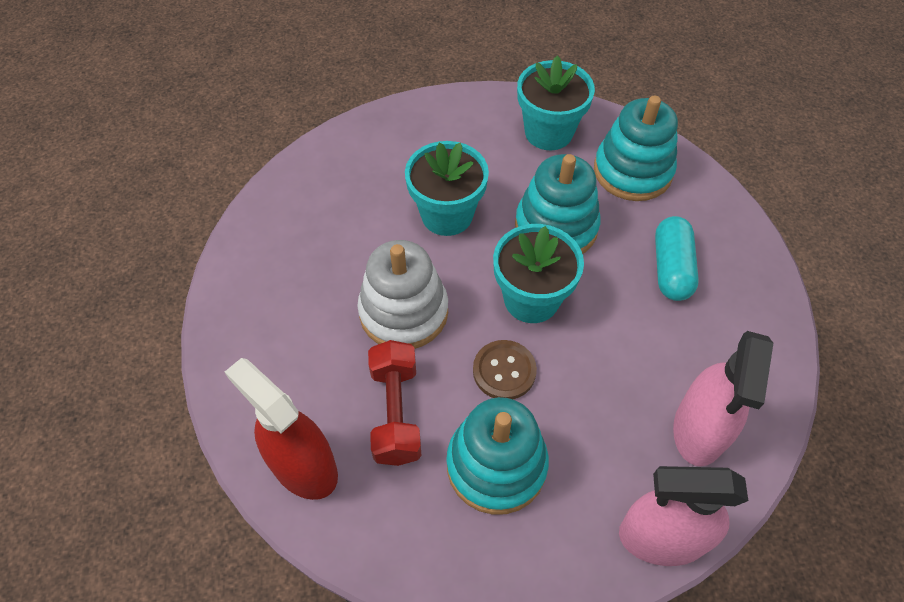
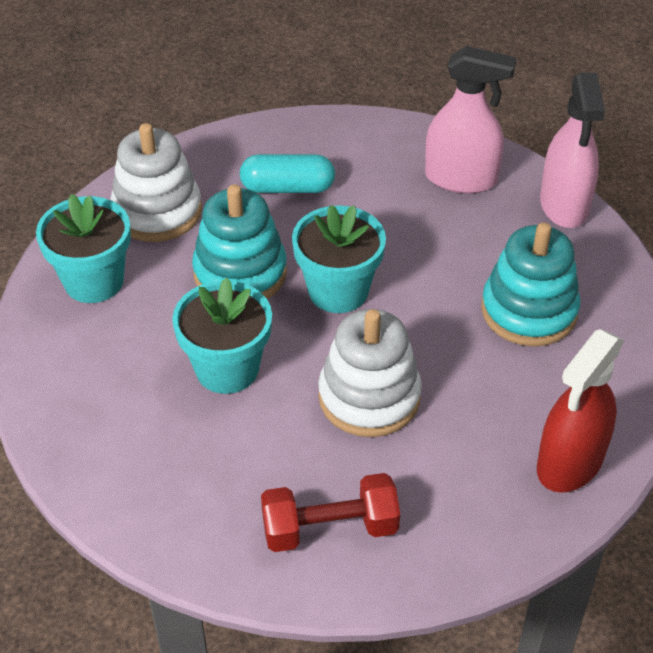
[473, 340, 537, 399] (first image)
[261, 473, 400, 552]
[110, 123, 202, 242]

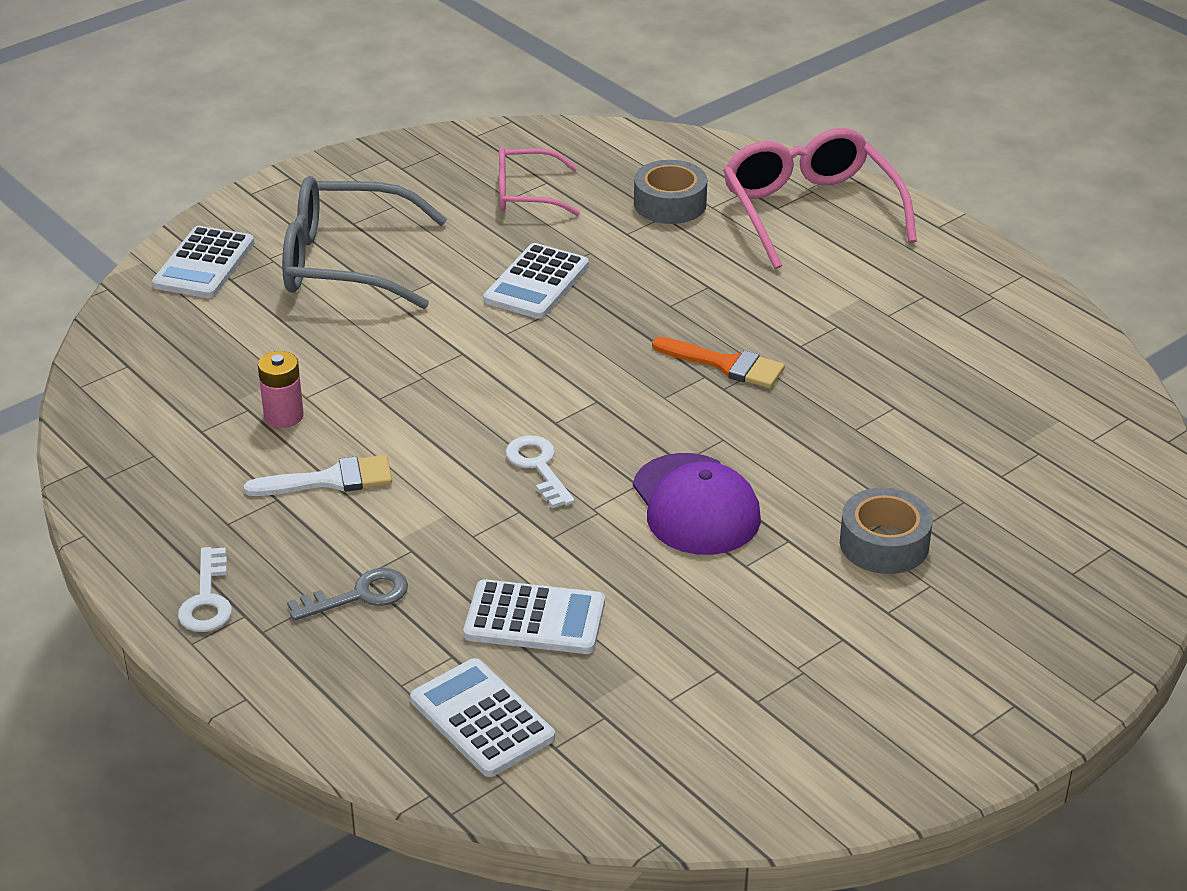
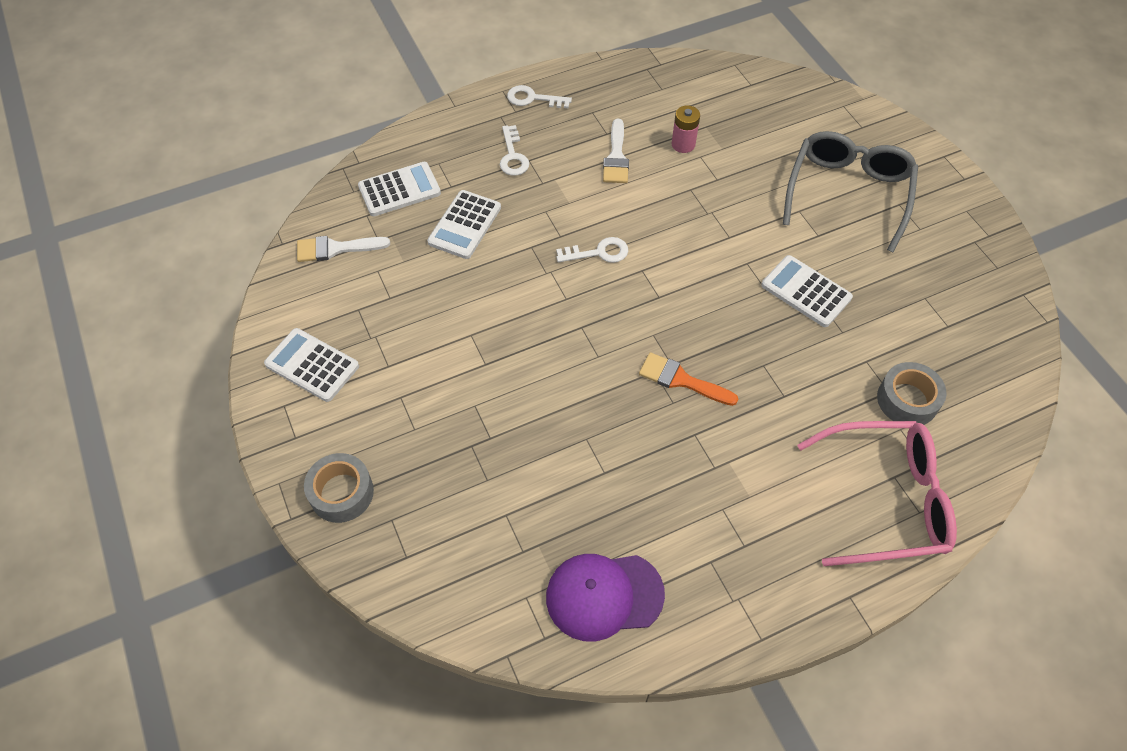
[499, 147, 580, 216] (first image)
[297, 236, 390, 262]
[264, 328, 359, 402]
[546, 554, 665, 641]
[304, 453, 374, 523]
[500, 125, 529, 176]
[639, 352, 738, 406]

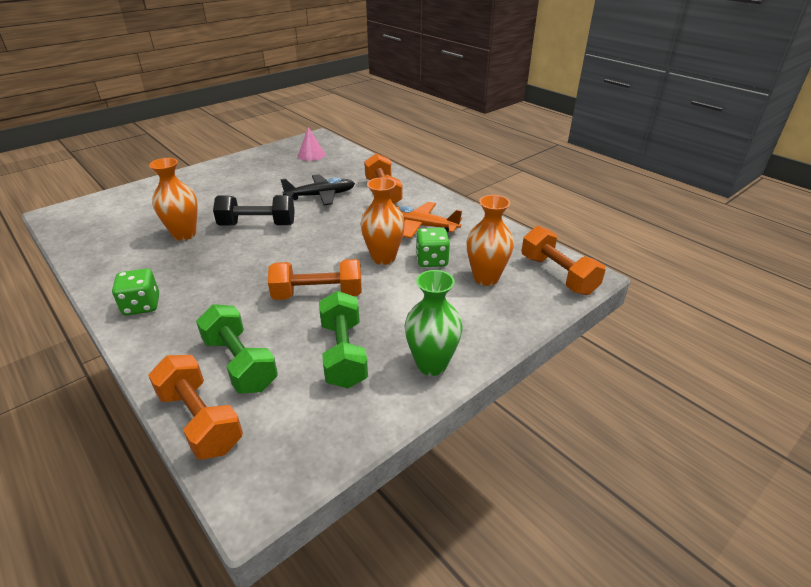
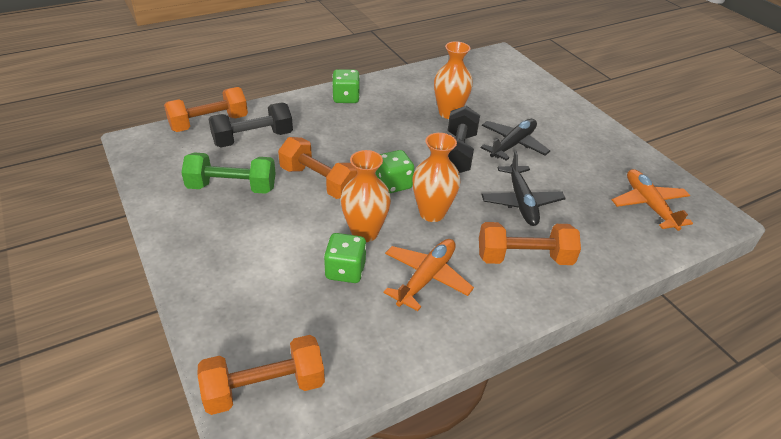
[404, 270, 462, 376] (first image)
[375, 150, 414, 193]
[481, 119, 550, 161]
[412, 133, 461, 222]
[612, 169, 693, 231]
[209, 103, 293, 148]
[278, 137, 357, 199]

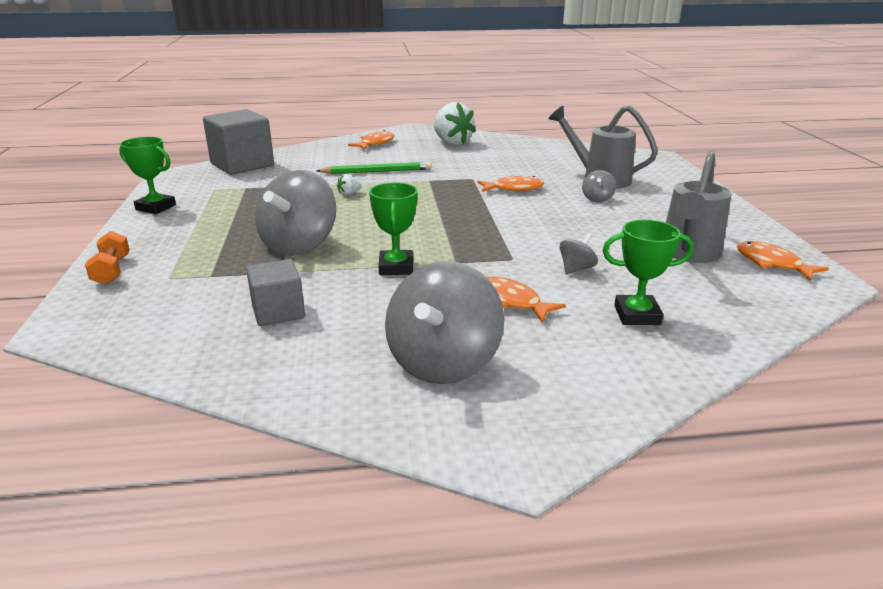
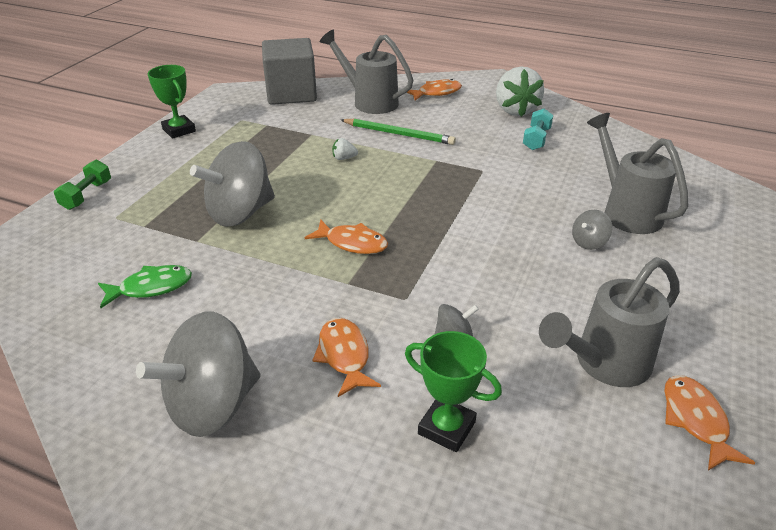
[369, 183, 418, 275] (first image)
[320, 30, 413, 114]
[523, 109, 553, 150]
[305, 219, 388, 254]
[98, 265, 192, 308]
[54, 160, 111, 210]

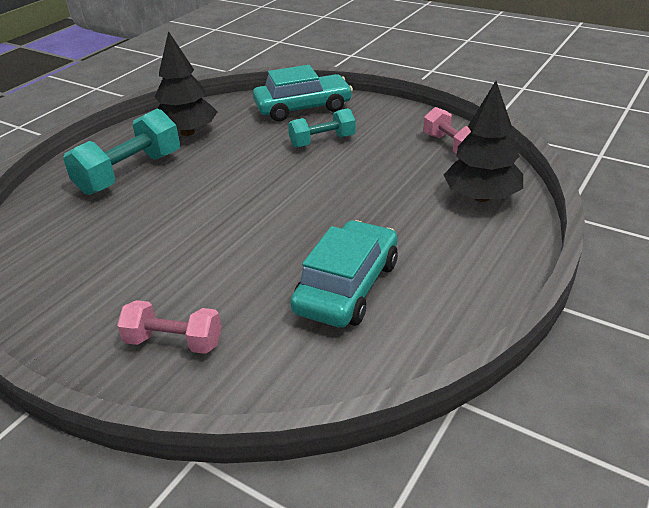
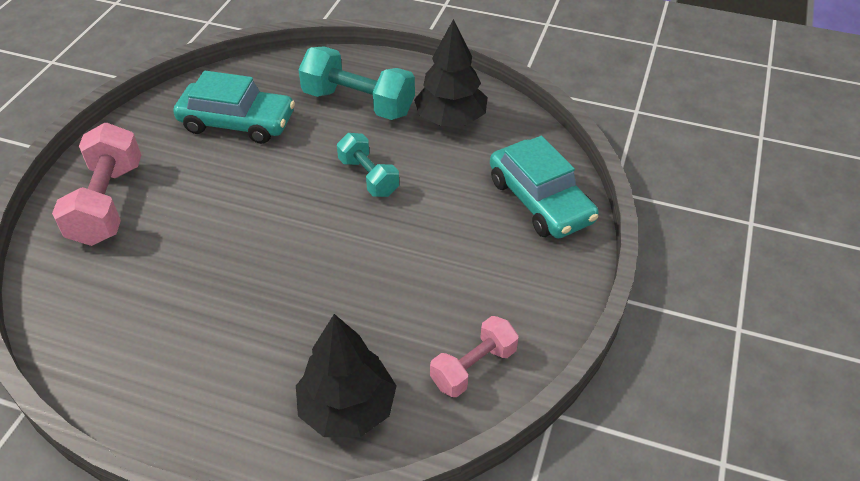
[337, 133, 399, 197]
[173, 71, 295, 144]
[52, 123, 141, 246]

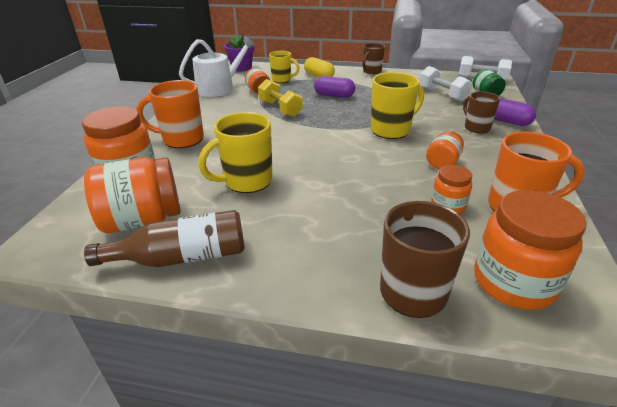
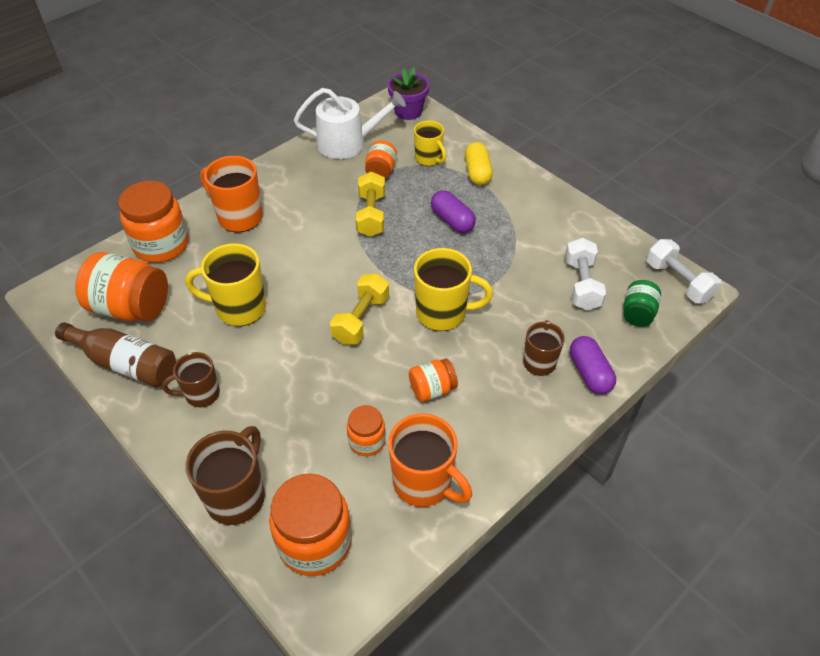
[330, 273, 389, 345]
[162, 352, 220, 407]

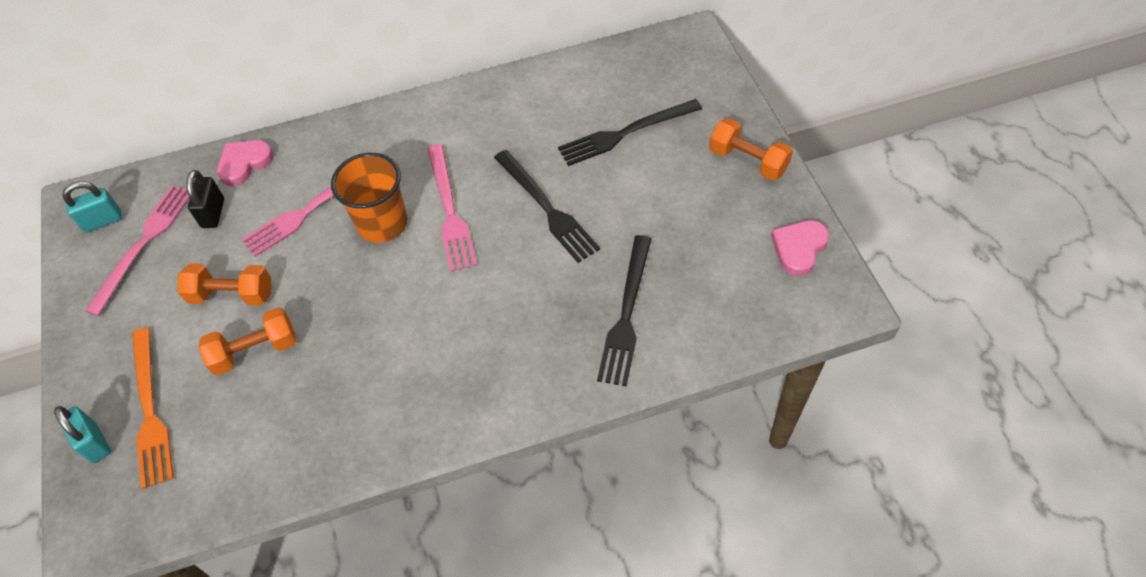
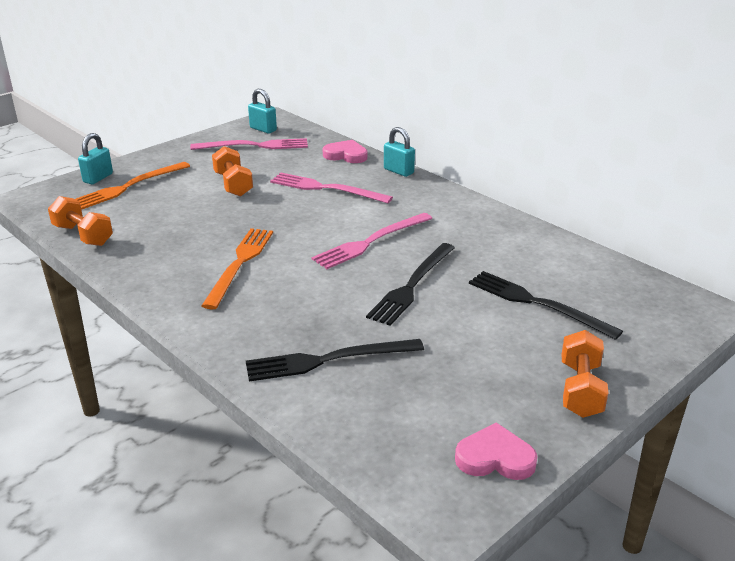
[186, 170, 224, 228] (first image)
[331, 153, 408, 243] (first image)
[201, 228, 273, 309]
[384, 127, 415, 177]
[48, 196, 113, 246]

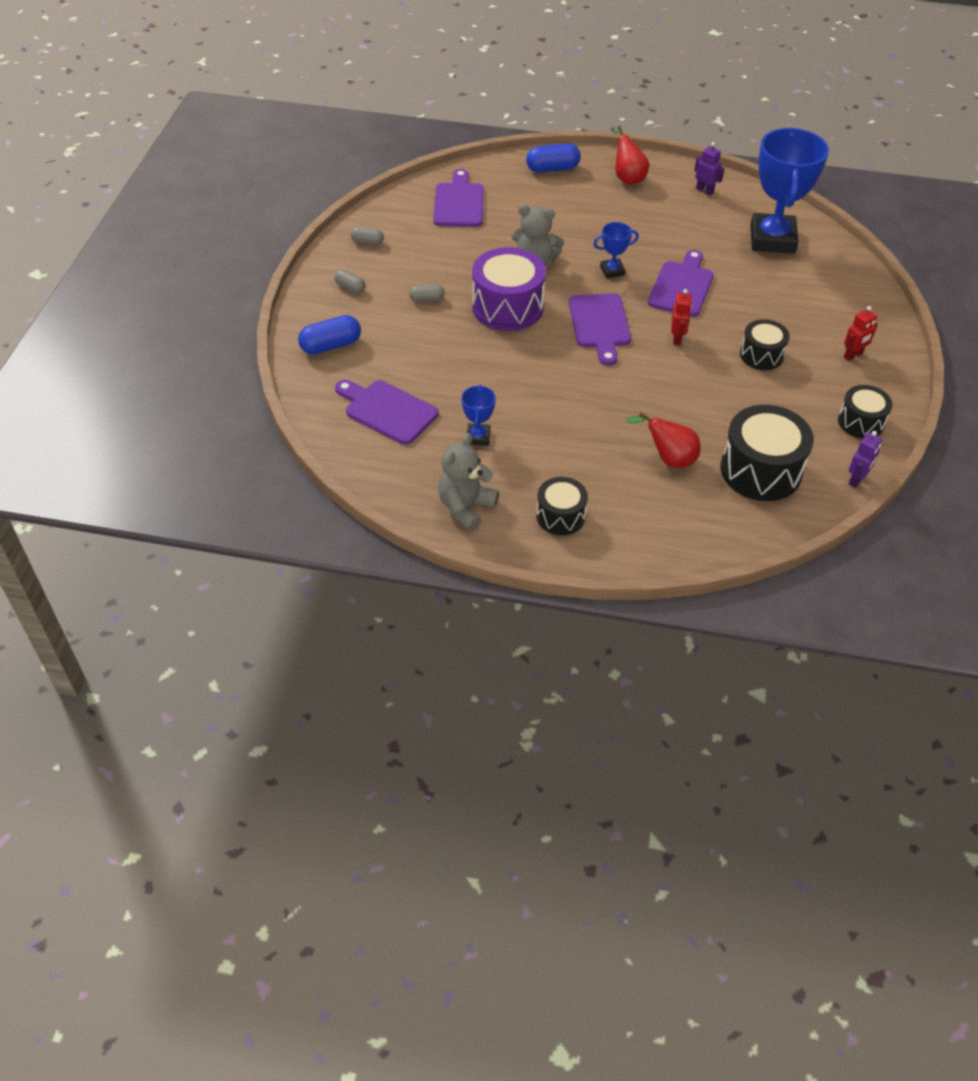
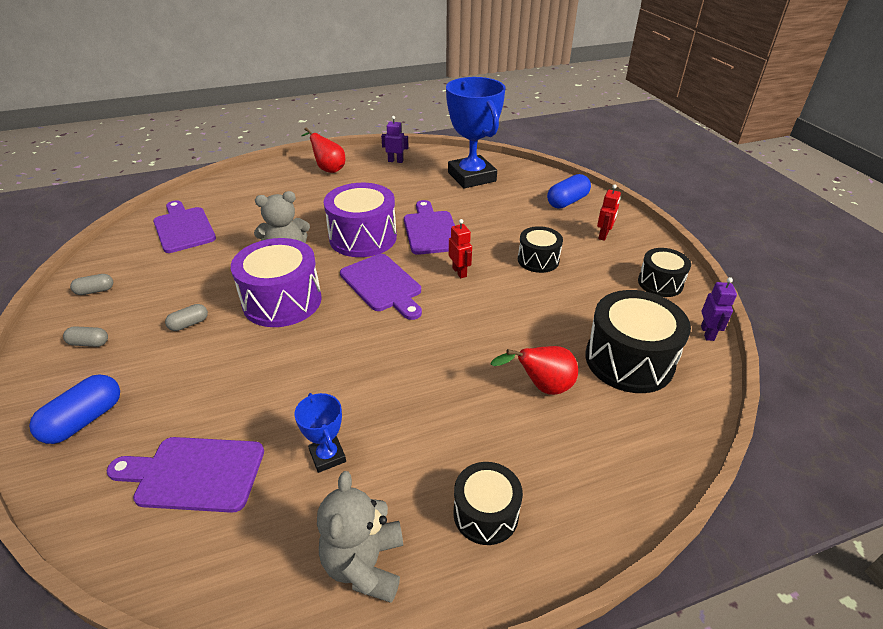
[547, 174, 591, 209]
[324, 183, 397, 257]

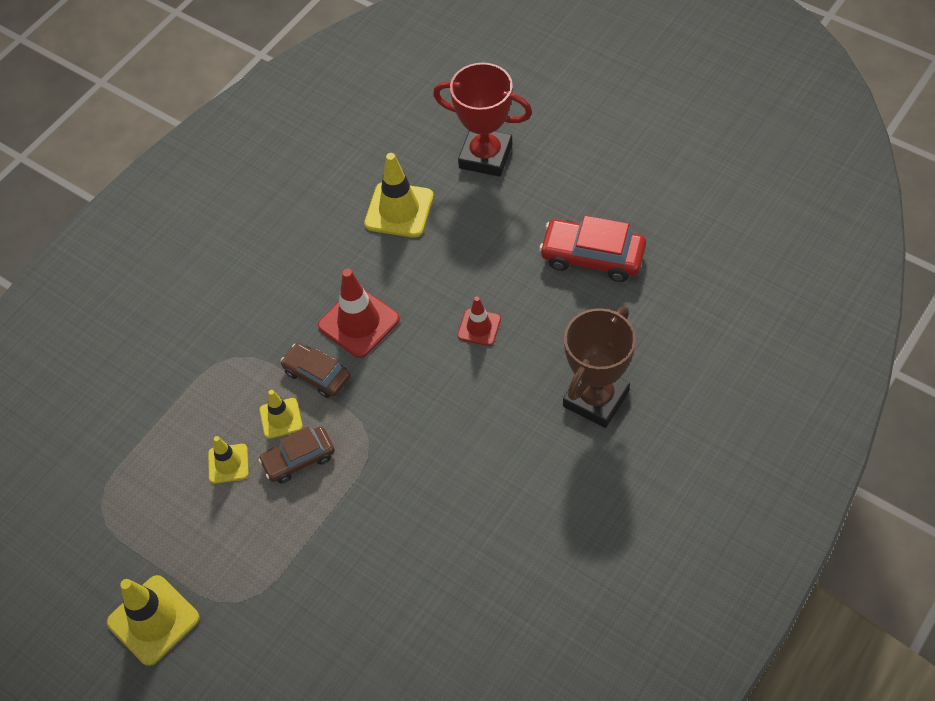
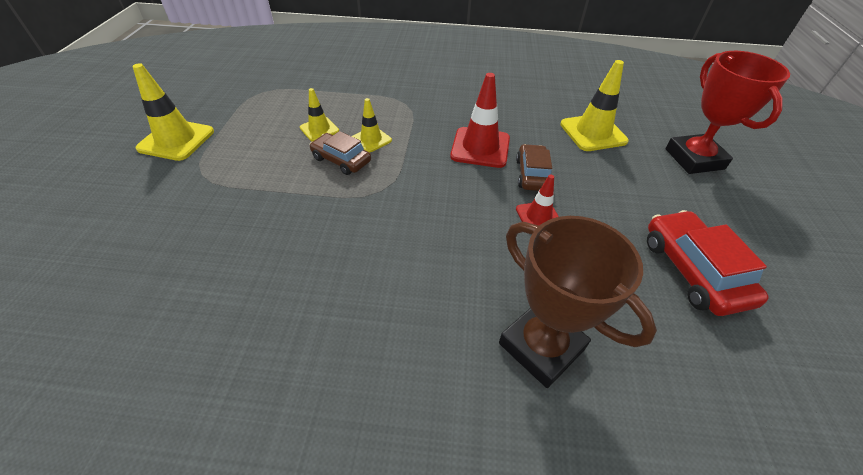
[516, 144, 552, 191]
[499, 216, 657, 388]

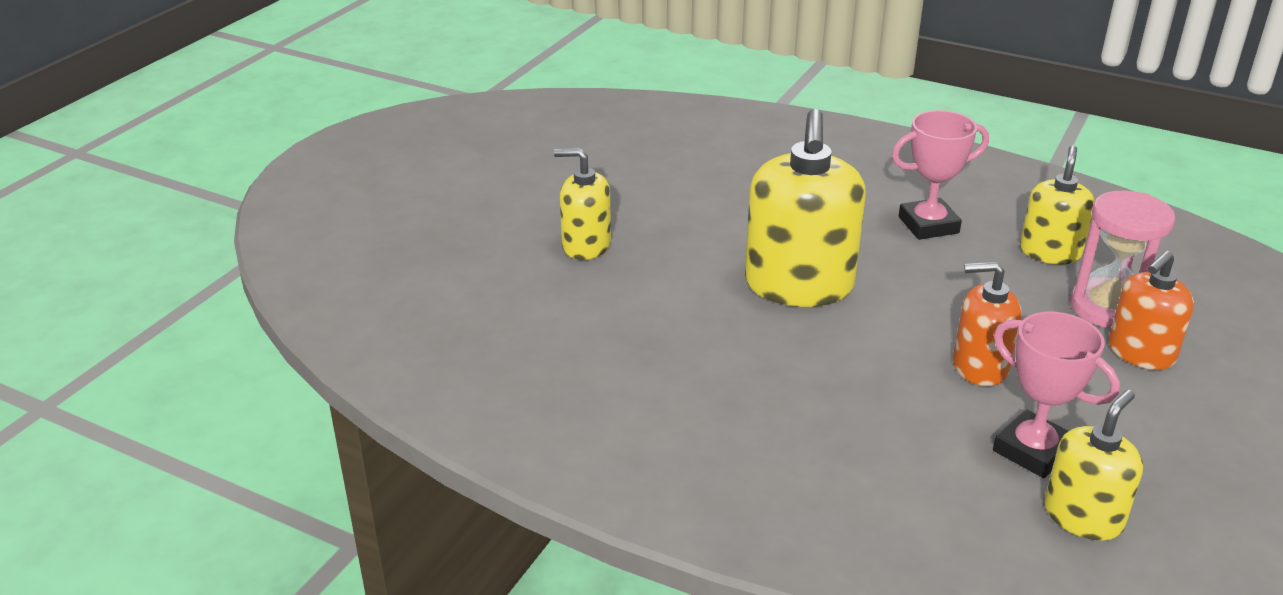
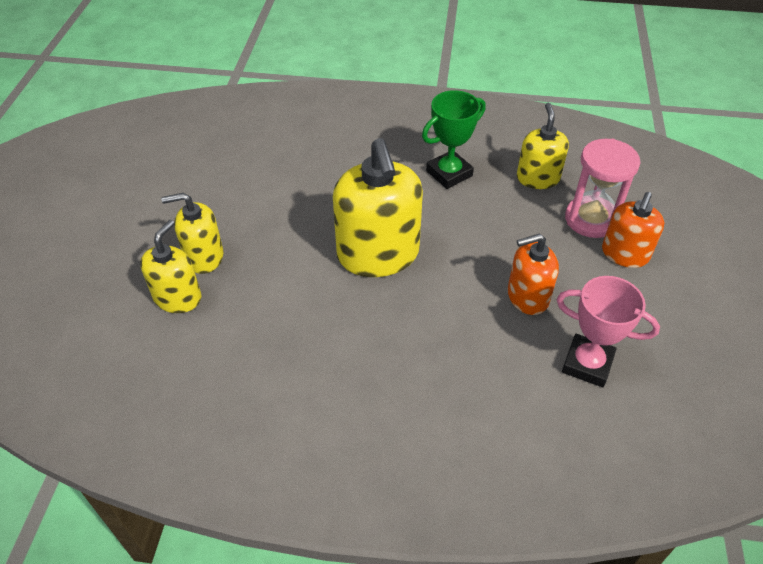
[140, 220, 201, 313]
[422, 90, 486, 189]

